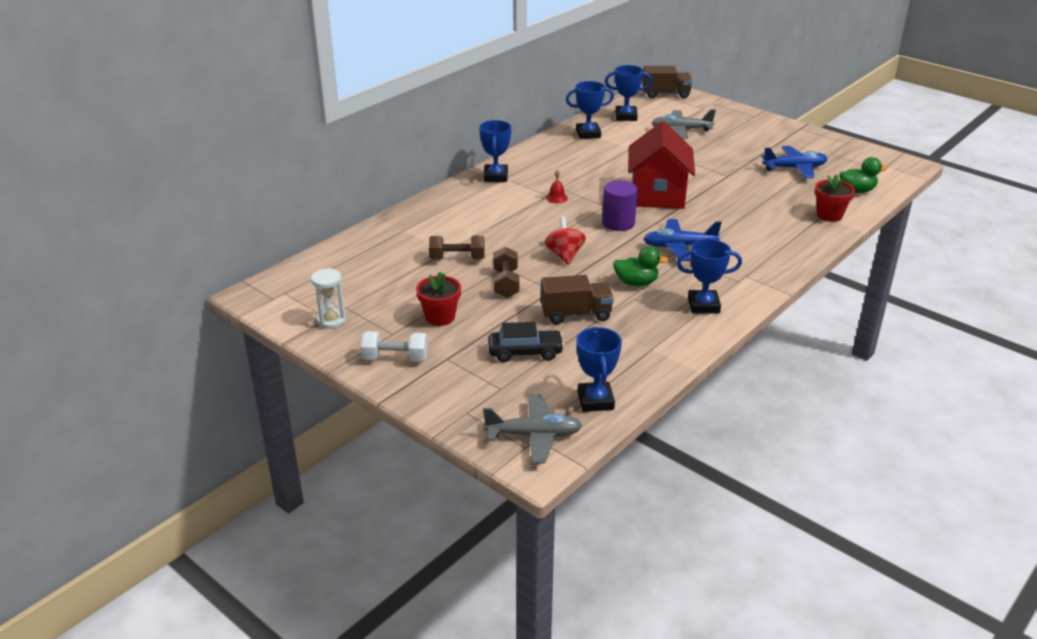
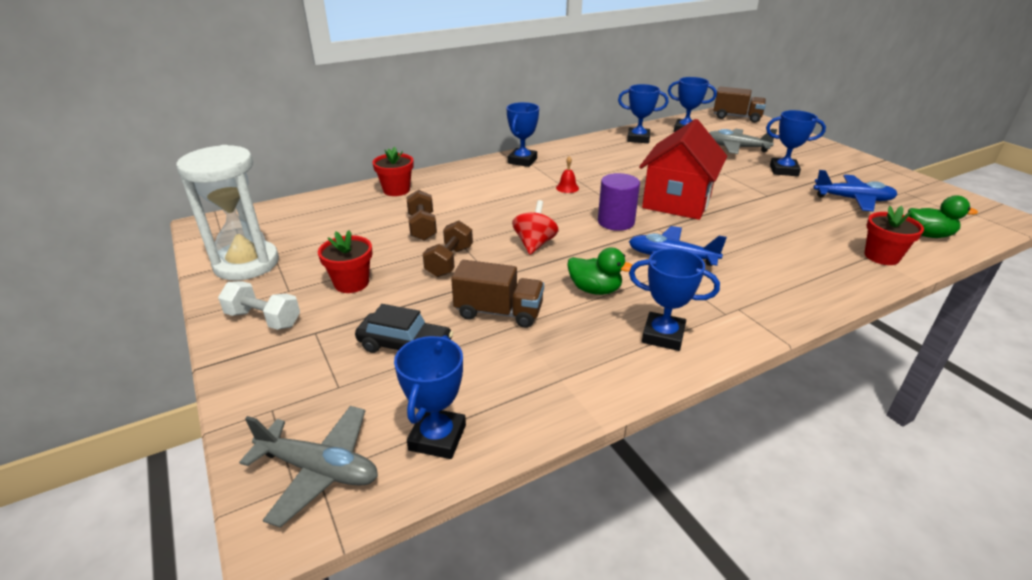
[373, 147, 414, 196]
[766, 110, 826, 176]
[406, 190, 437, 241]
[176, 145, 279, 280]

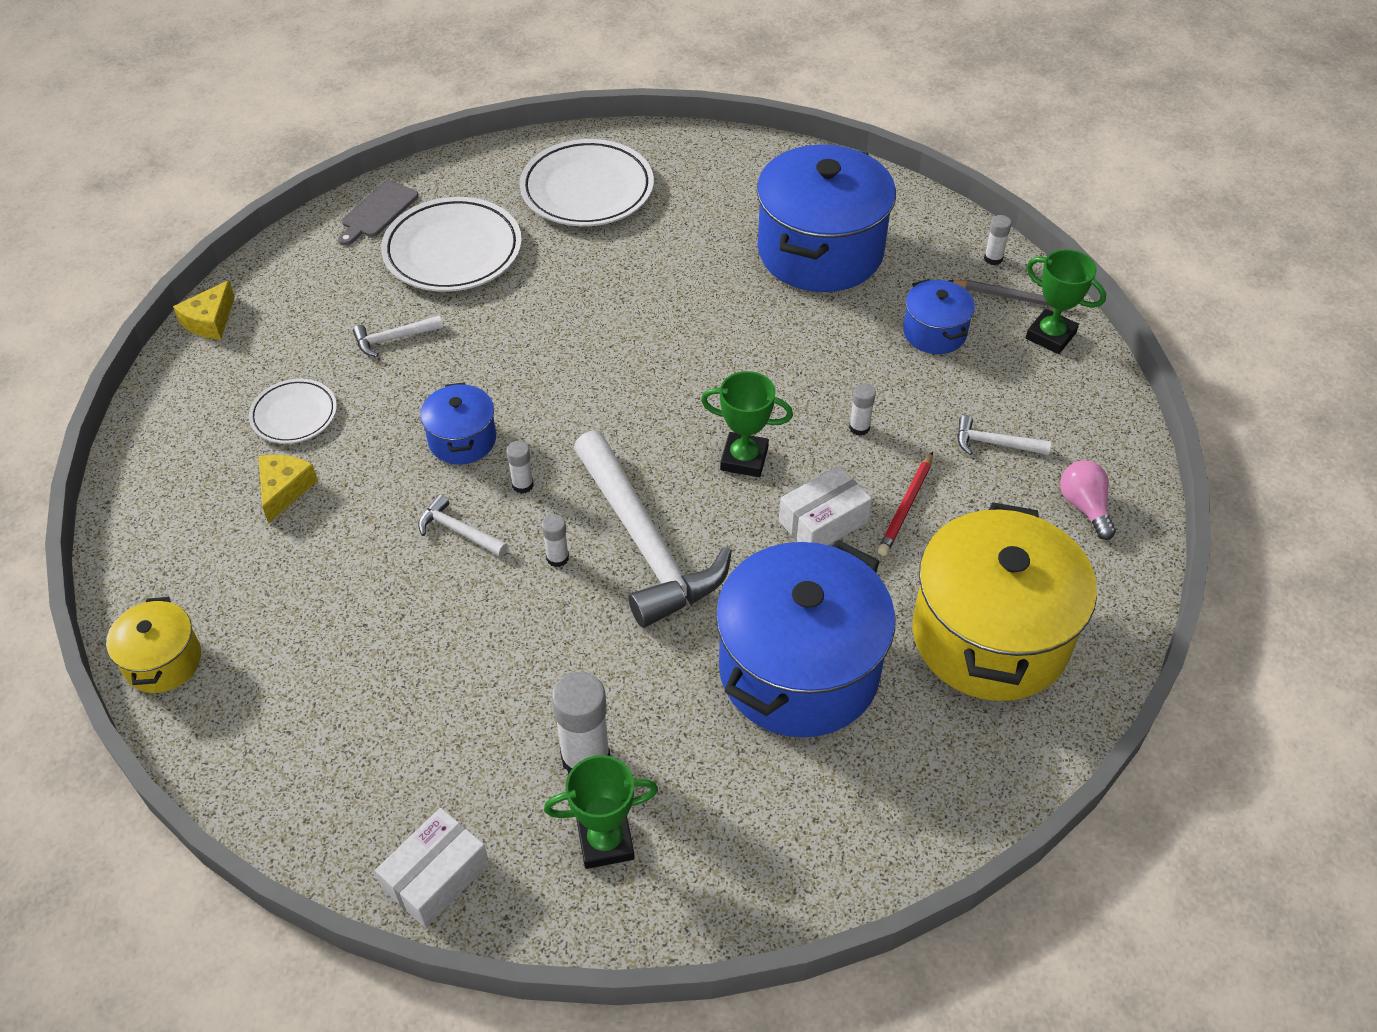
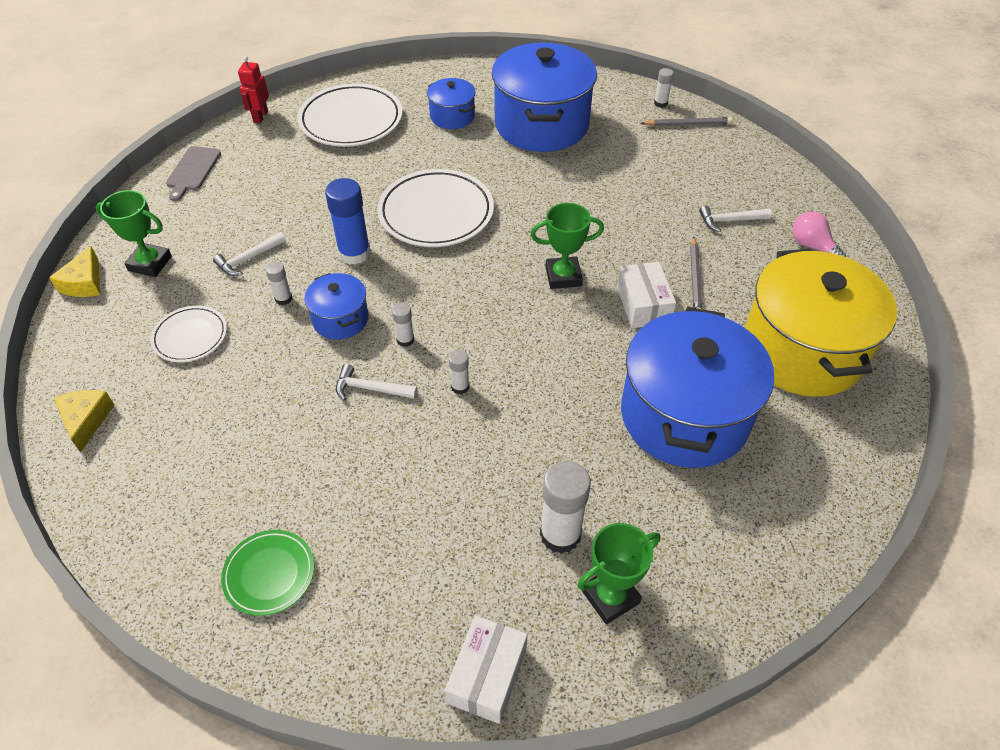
[106, 597, 201, 693] (first image)
[573, 430, 732, 628] (first image)
[221, 530, 314, 616]
[238, 56, 269, 124]
[325, 178, 371, 265]
[54, 390, 114, 452]
[377, 169, 494, 247]
[265, 262, 292, 305]
[427, 78, 476, 129]
[96, 190, 172, 277]
[690, 236, 702, 309]
[617, 262, 676, 328]

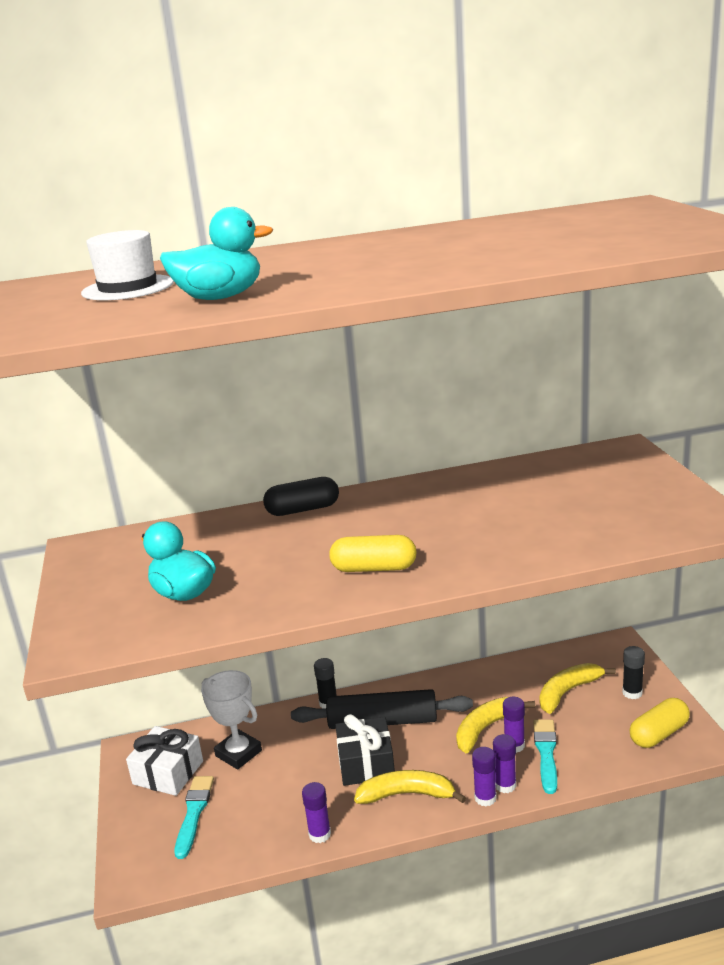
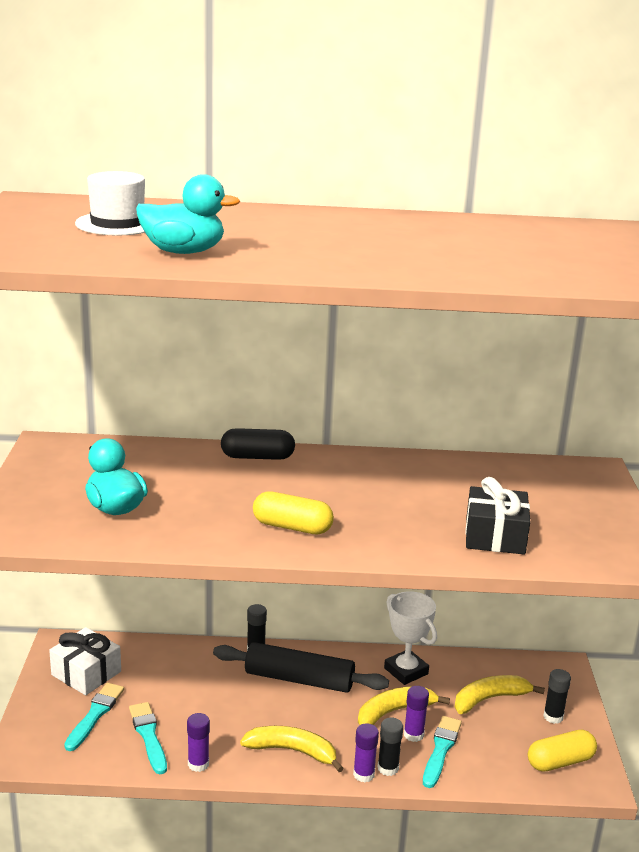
[129, 702, 167, 774]
[384, 591, 437, 685]
[465, 477, 530, 554]
[378, 717, 403, 776]

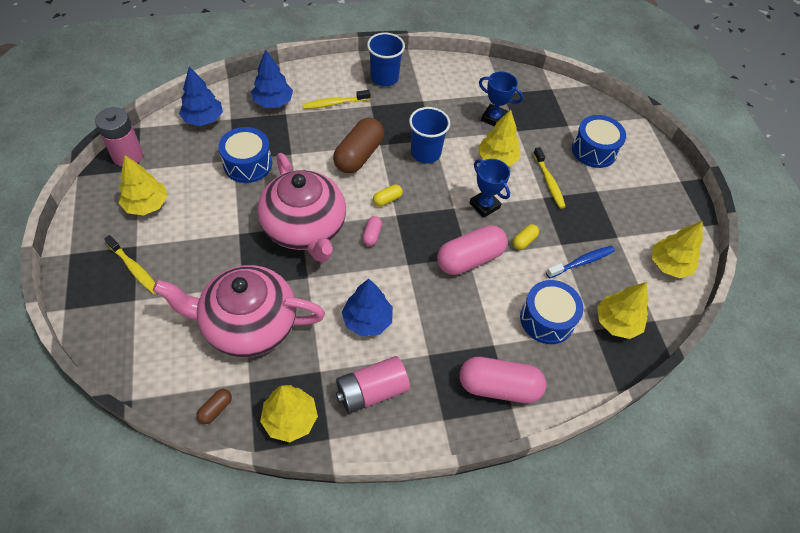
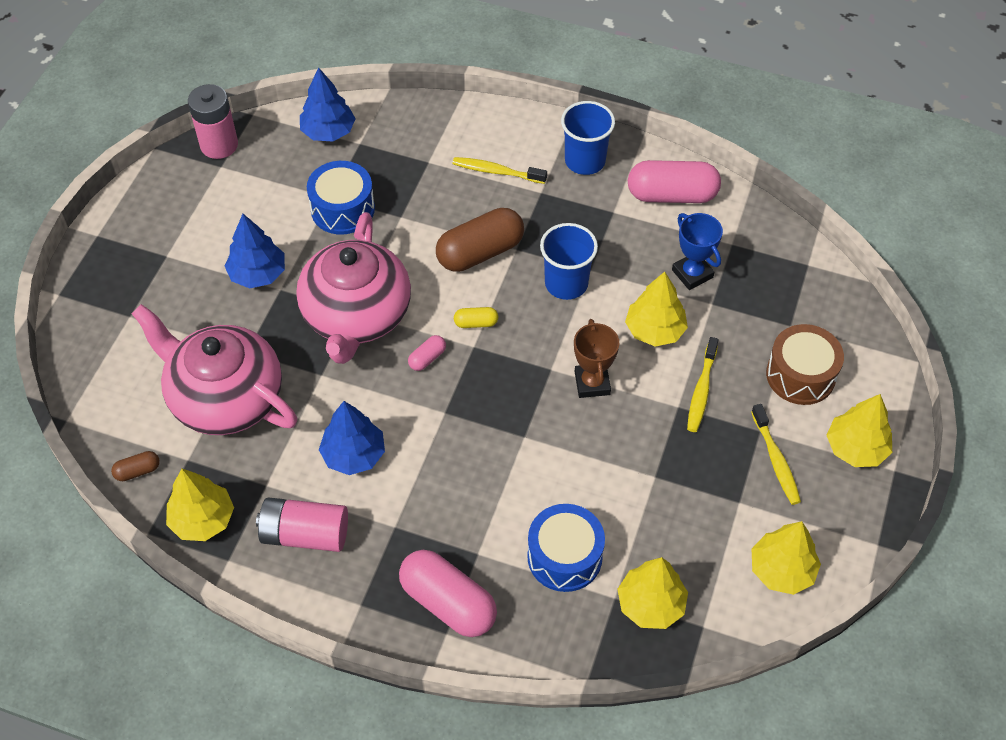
[512, 224, 539, 250] (first image)
[546, 246, 615, 278] (first image)
[751, 404, 801, 505]
[826, 394, 892, 467]
[225, 214, 285, 288]
[628, 160, 721, 203]
[574, 319, 619, 398]
[766, 324, 844, 405]

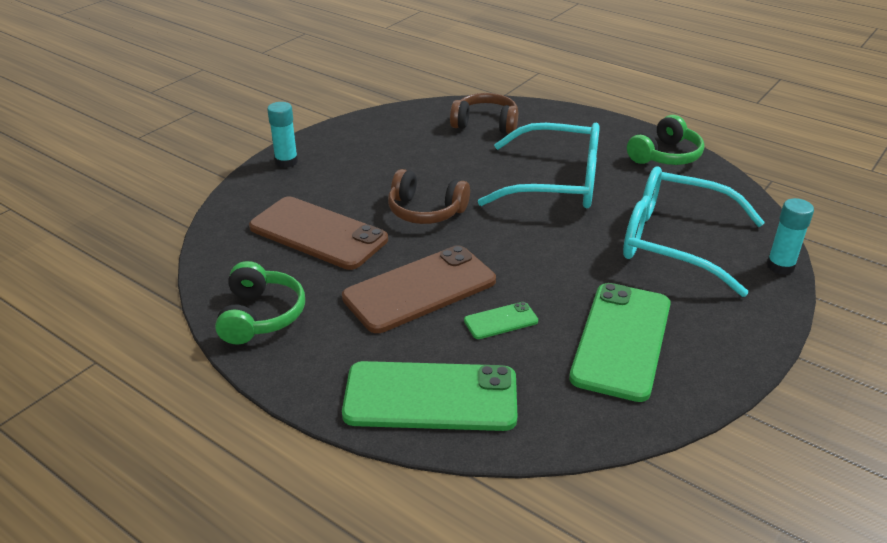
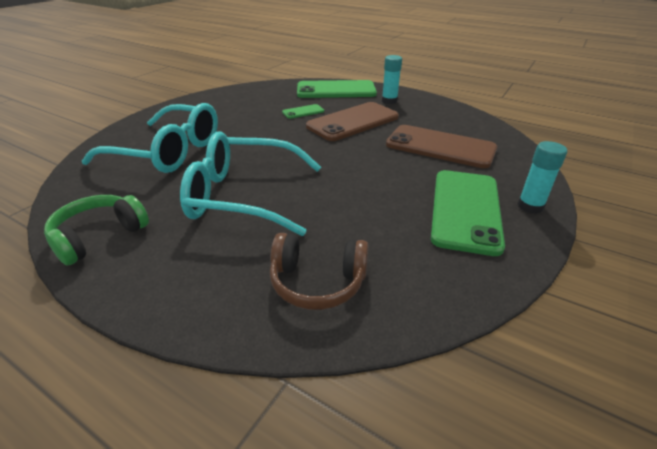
[215, 261, 305, 345] (first image)
[388, 169, 470, 224] (first image)
[431, 170, 505, 256]
[382, 55, 402, 104]

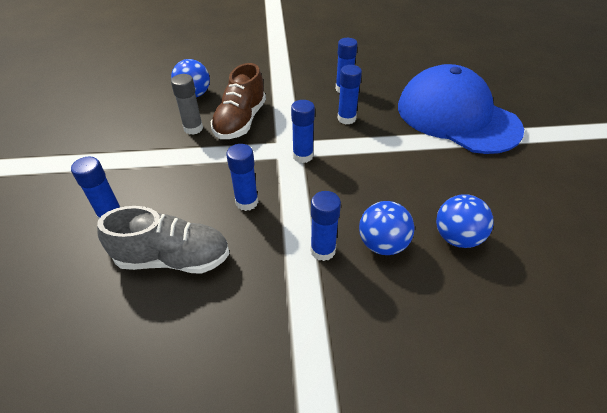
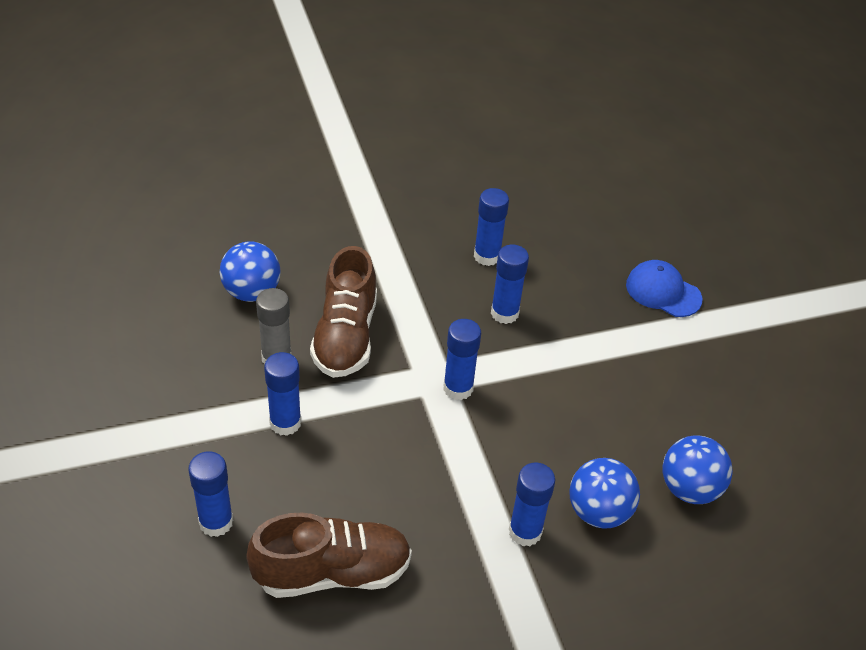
[264, 352, 301, 436]
[246, 513, 412, 598]
[626, 260, 703, 317]

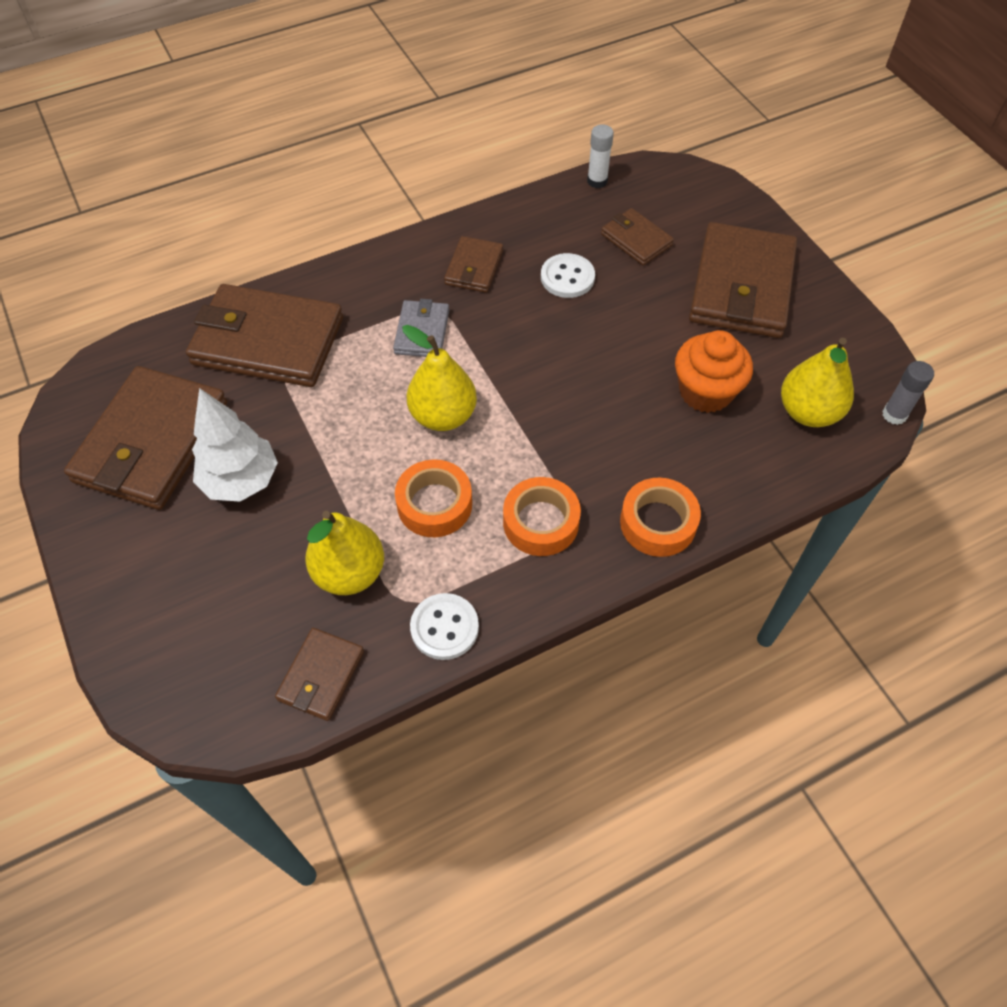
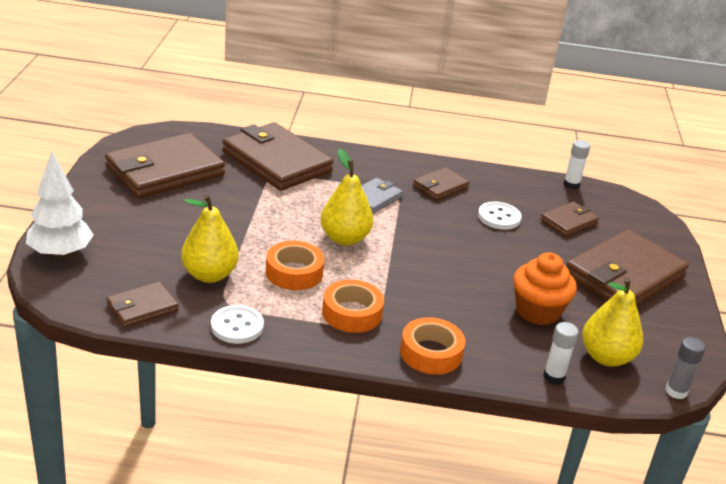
[543, 322, 579, 384]
[26, 151, 94, 259]
[540, 201, 599, 237]

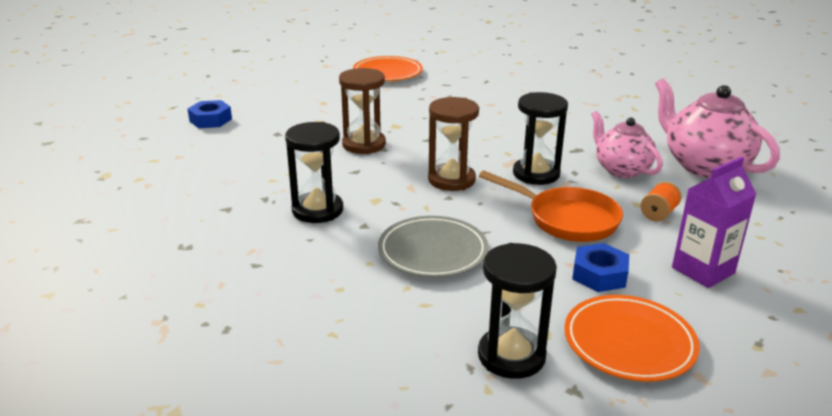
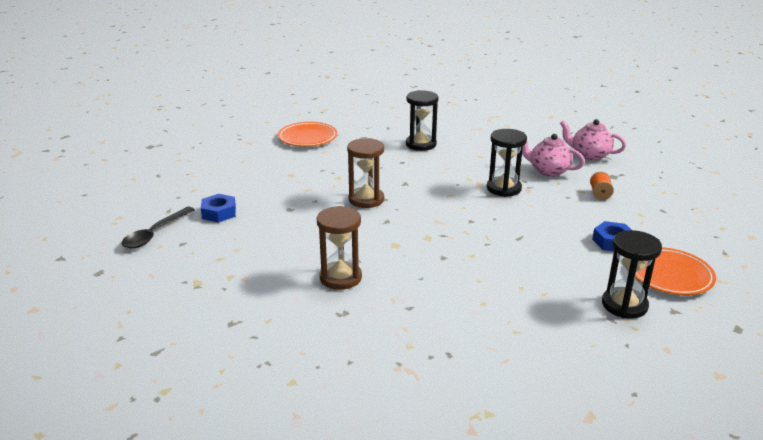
[378, 216, 488, 278] (first image)
[479, 171, 623, 242] (first image)
[672, 157, 756, 288] (first image)
[121, 207, 195, 249]
[406, 90, 438, 151]
[317, 206, 362, 290]
[560, 119, 626, 161]

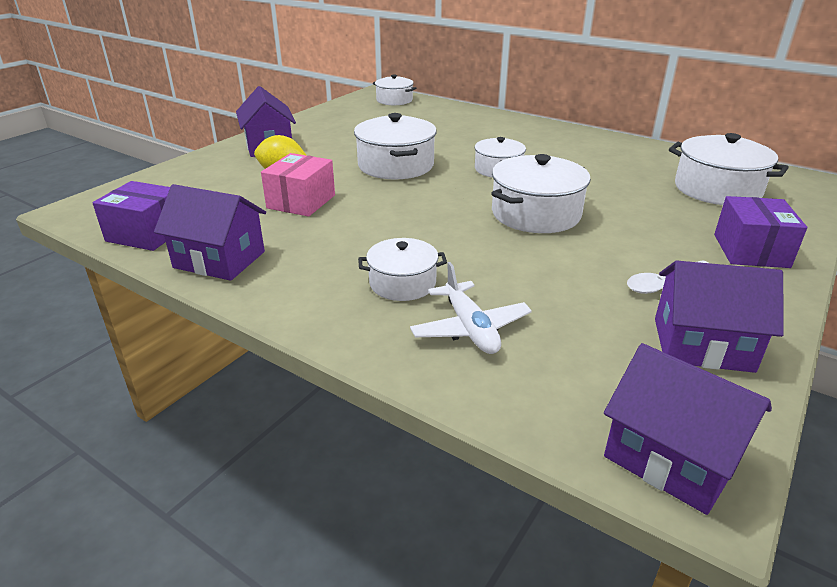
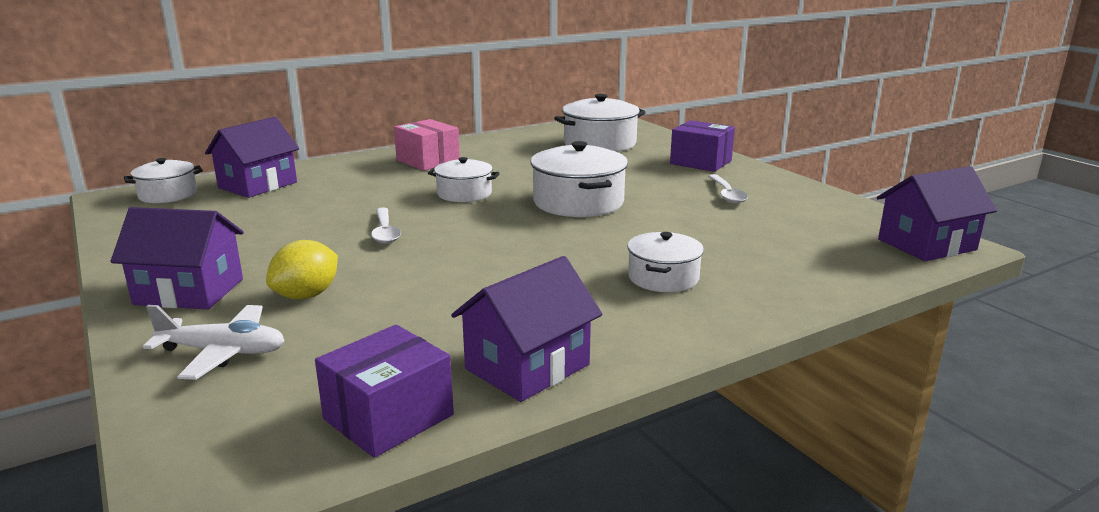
[394, 119, 460, 171]
[143, 305, 285, 380]
[205, 117, 299, 198]
[371, 207, 401, 244]

